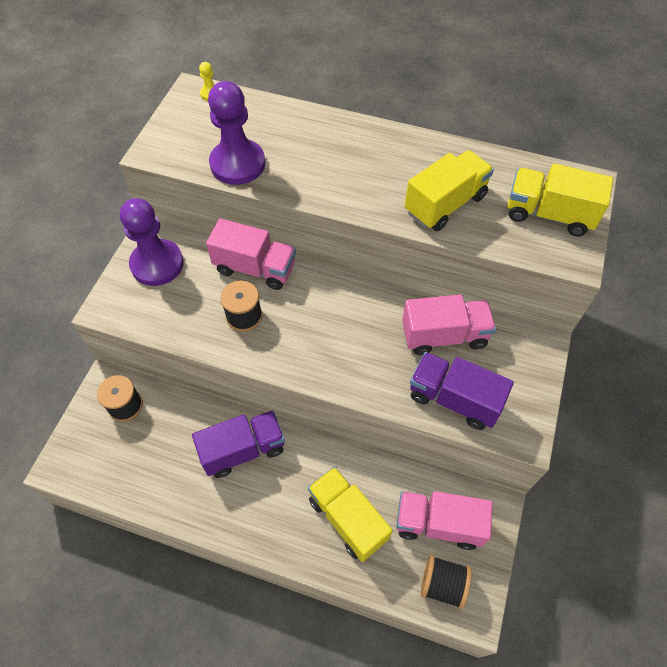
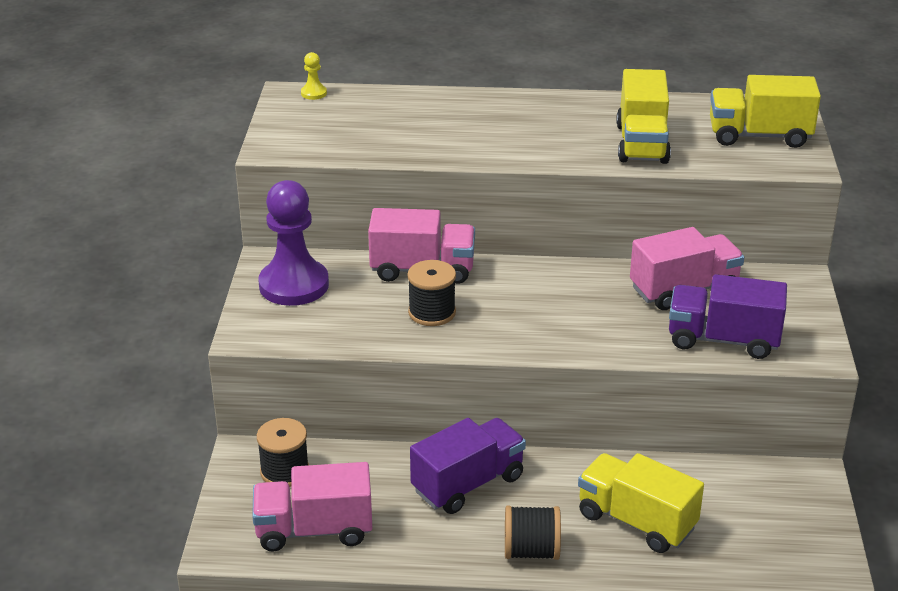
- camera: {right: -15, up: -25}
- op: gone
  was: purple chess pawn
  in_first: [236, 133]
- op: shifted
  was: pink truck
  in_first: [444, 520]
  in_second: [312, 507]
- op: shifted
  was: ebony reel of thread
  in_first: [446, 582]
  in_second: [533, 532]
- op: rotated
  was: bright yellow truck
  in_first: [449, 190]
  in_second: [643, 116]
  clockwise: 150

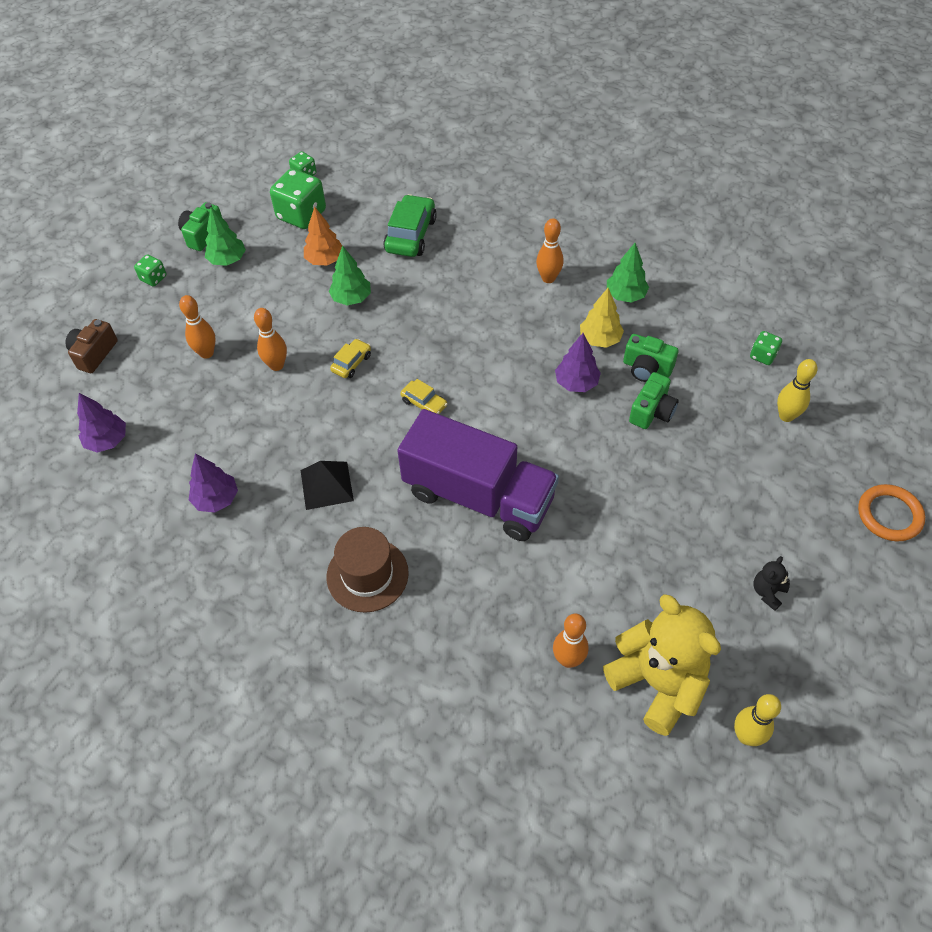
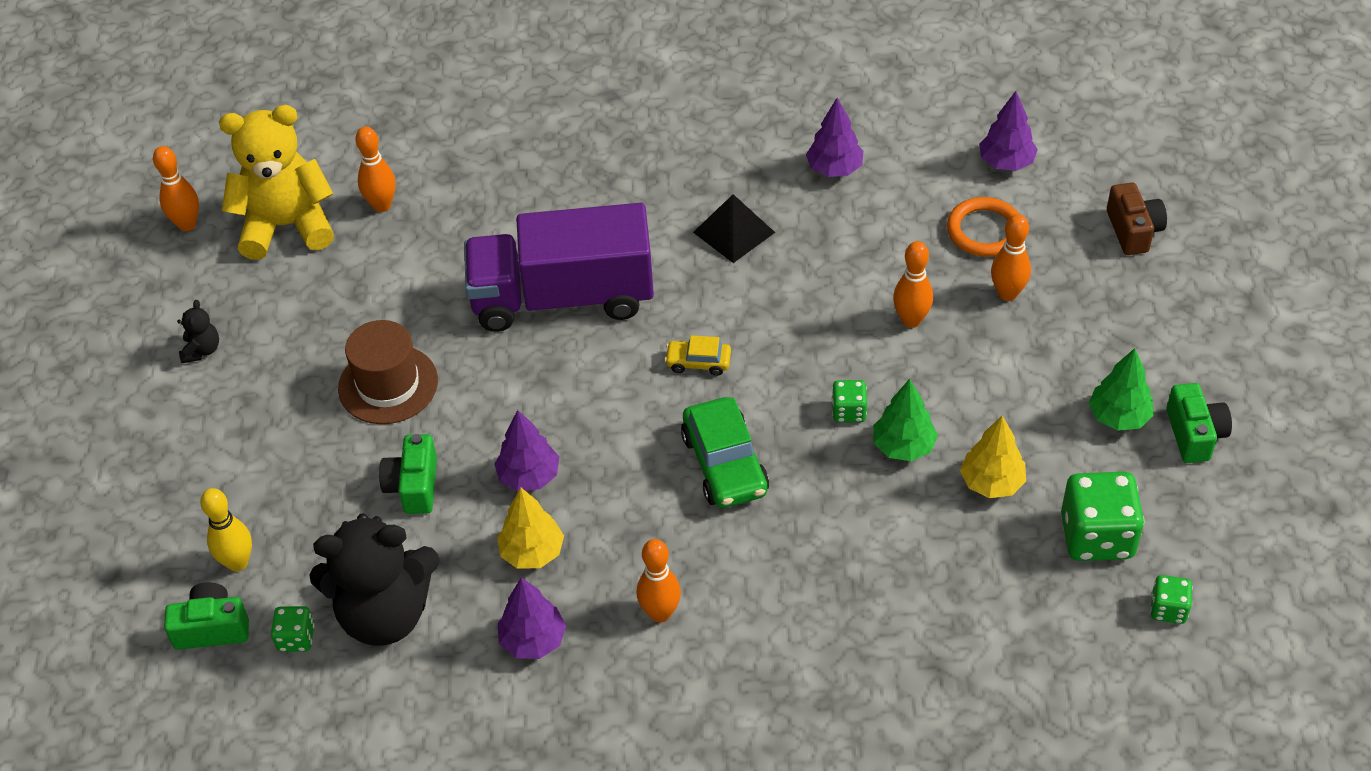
- camera: {right: 150, up: -5}
- op: gone
  was: bright yellow toy car
  in_first: [350, 358]
- op: new
  now: ebony teddy bear
  in_second: [374, 579]
- op: shifted
  was: green game die
  in_first: [150, 270]
  in_second: [849, 401]
- op: shifted
  was: brown tall hat
  in_first: [368, 570]
  in_second: [388, 372]
- op: shifted
  was: green toy car
  in_first: [410, 225]
  in_second: [725, 452]
- op: shifted
  was: green compact camera
  in_first: [651, 358]
  in_second: [206, 616]
- op: shifted
  was: orange hoop
  in_first: [891, 513]
  in_second: [983, 227]
- op: repainted
  was: orange toy tree
  now: bright yellow toy tree
  in_first: [323, 236]
  in_second: [993, 457]
- op: repainted
  was: green toy tree
  now: purple toy tree
  in_first: [628, 273]
  in_second: [531, 618]
- op: repainted
  was: bright yellow skittle
  now: orange skittle
  in_first: [757, 720]
  in_second: [176, 188]
- op: rotated
  was: bright yellow teddy bear
  in_first: [662, 665]
  in_second: [276, 182]
  clockwise: 150

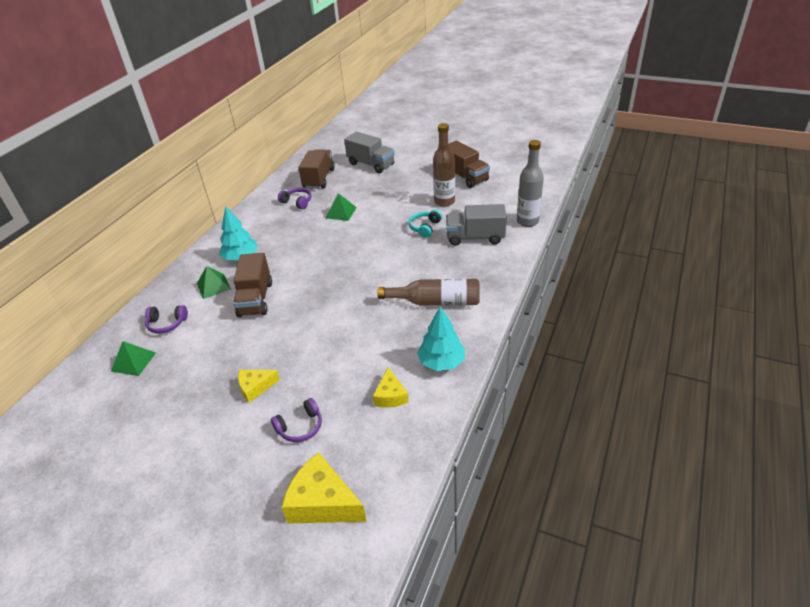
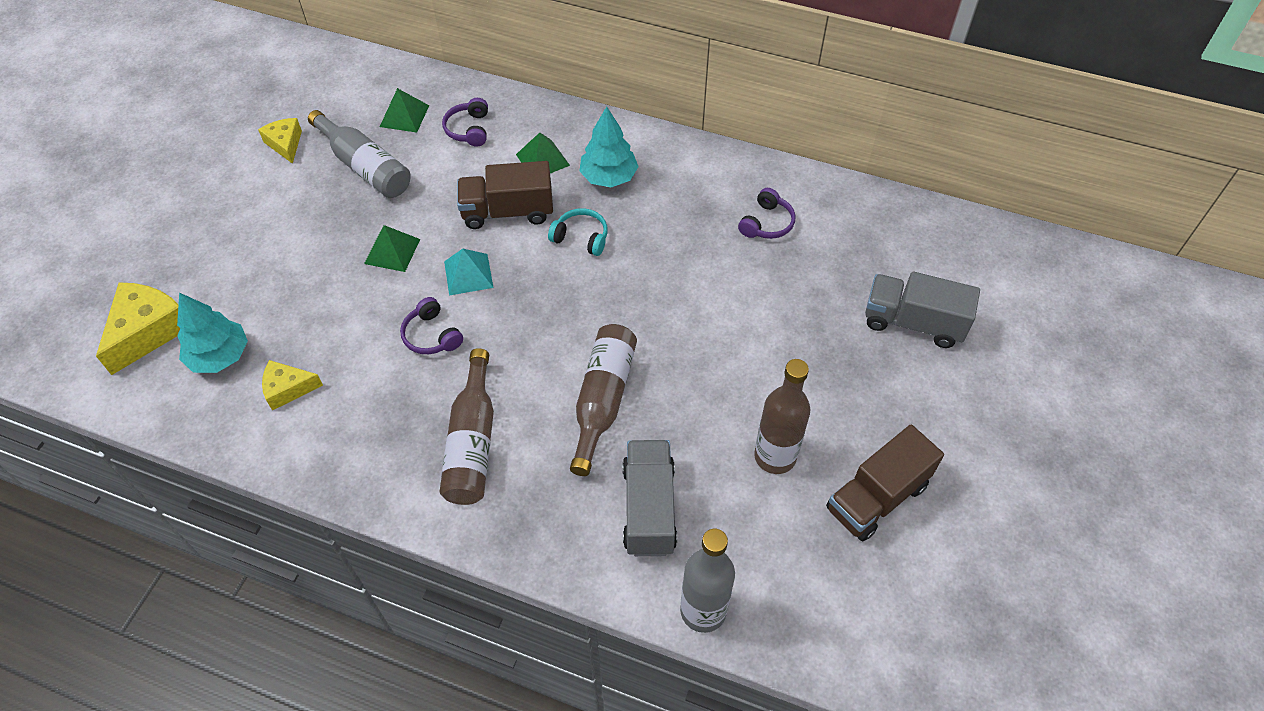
- camera: {right: 85, up: 15}
- op: gone
  was: brown truck
  in_first: [316, 169]
- op: new
  now: gray drink bottle
  in_second: [359, 154]
- op: new
  now: teal solid pyramid
  in_second: [469, 272]
- op: new
  now: brown drink bottle
  in_second: [603, 400]
- op: shifted
  was: bright yellow cheese wedge
  in_first: [259, 386]
  in_second: [280, 141]
- op: shifted
  was: purple over-ear headphones
  in_first: [296, 420]
  in_second: [431, 325]
- op: shifted
  was: green solid pyramid
  in_first: [341, 207]
  in_second: [392, 248]
- op: shifted
  was: teal over-ear headphones
  in_first: [425, 223]
  in_second: [578, 232]
- op: shifted
  was: teal toy tree
  in_first: [441, 338]
  in_second: [212, 333]
- op: rotated
  was: gray truck
  in_first: [369, 152]
  in_second: [922, 310]
  clockwise: 75

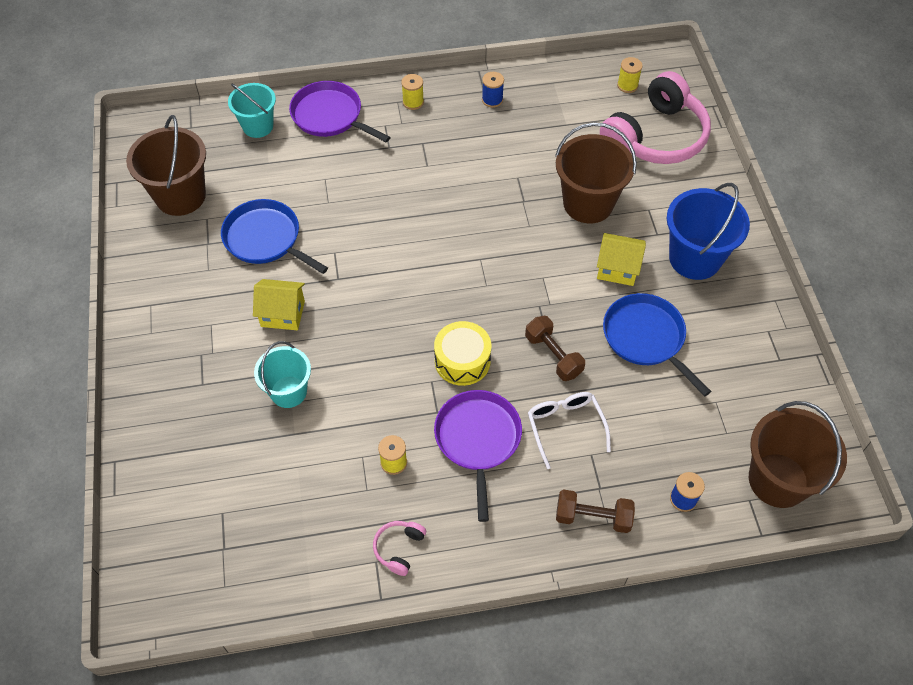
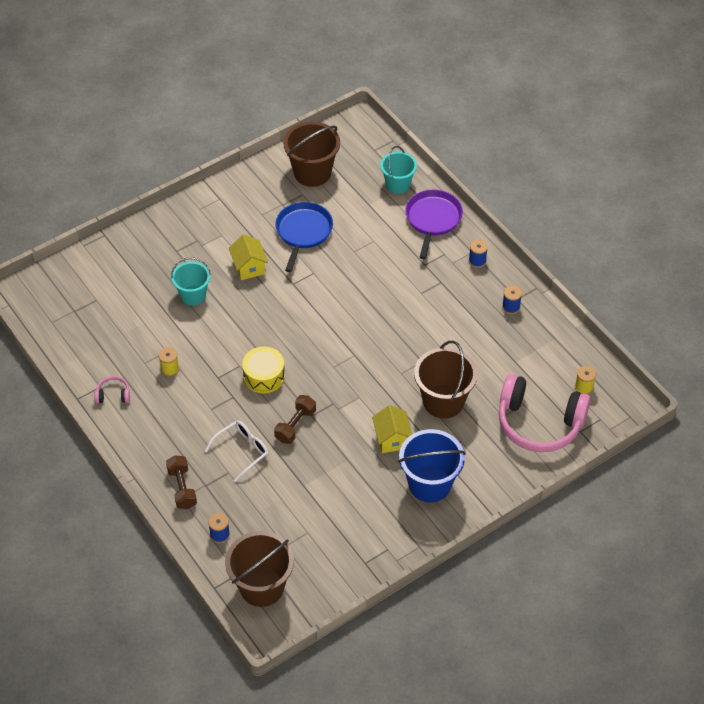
- camera: {right: 65, up: -5}
- op: gone
  was: purple skillet
  in_first: [478, 456]
- op: gone
  was: royal blue skillet
  in_first: [657, 345]
- op: repainted
  was: bright yellow reel of thread
  now: royal blue reel of thread
  in_first: [412, 92]
  in_second: [478, 254]

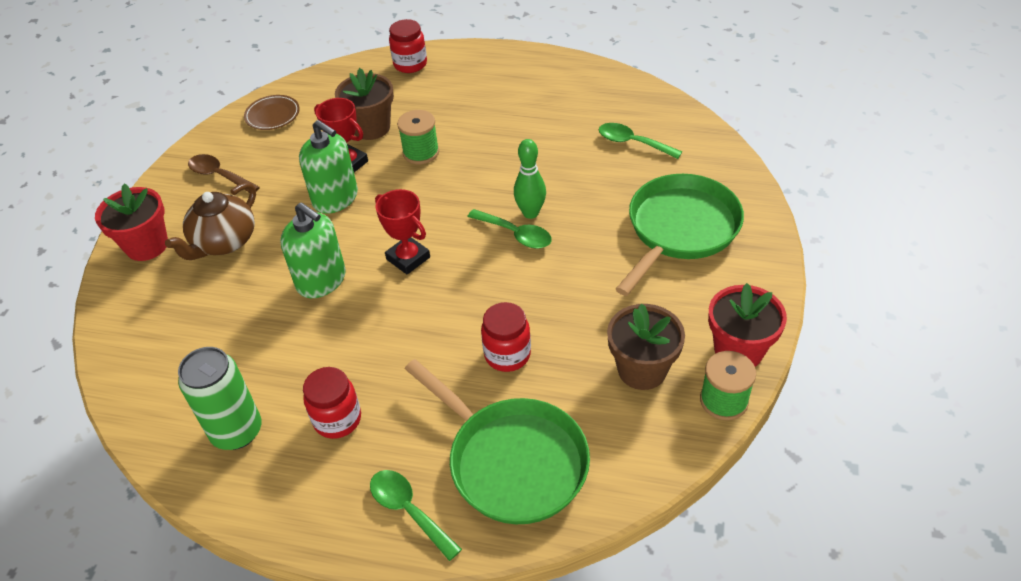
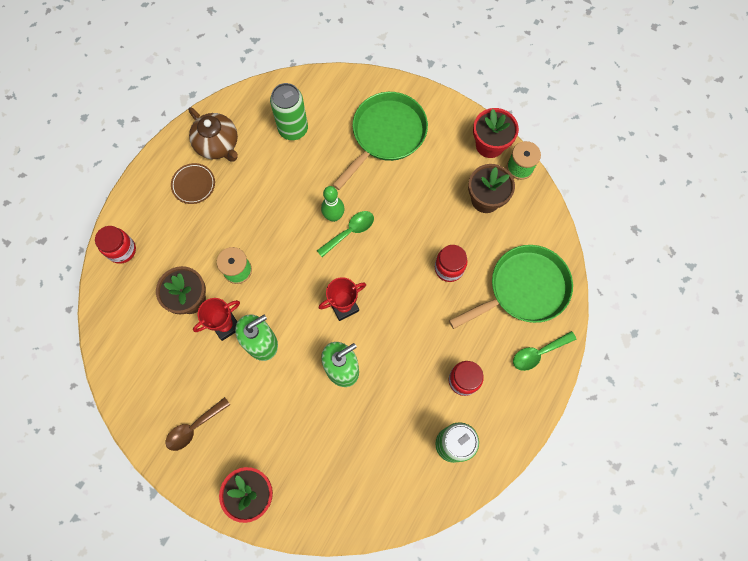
- camera: {right: -75, up: 25}
- op: shifted
  was: brown china teapot
  in_first: [210, 221]
  in_second: [213, 134]
- op: shifted
  was: brown dinner plate
  in_first: [272, 112]
  in_second: [193, 183]
- op: swapped
  was: green spoon
  now: green soda can
  in_first: [640, 141]
  in_second: [289, 111]
- op: rotated
  was: green skillet
  in_first: [680, 235]
  in_second: [380, 141]
  clockwise: 75

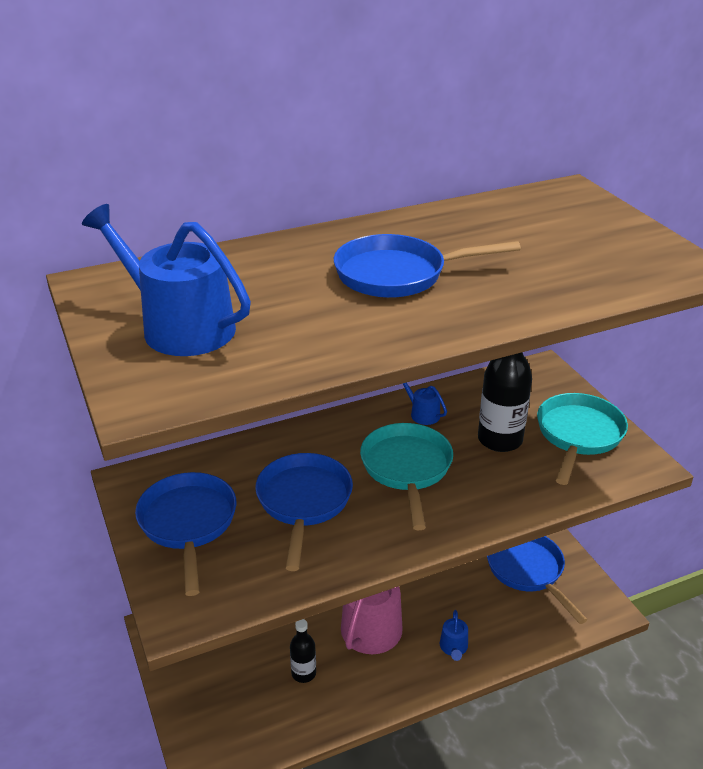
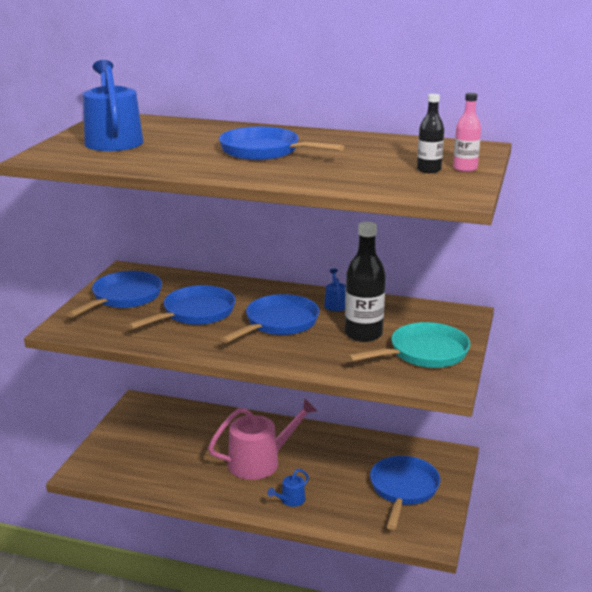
- camera: {right: 40, up: -10}
- op: new
  now: pink drink bottle
  in_second: [467, 132]
- op: shifted
  was: ebony drink bottle
  in_first: [303, 651]
  in_second: [430, 133]
- op: repainted
  was: teal skillet
  now: royal blue skillet
  in_first: [406, 476]
  in_second: [270, 318]

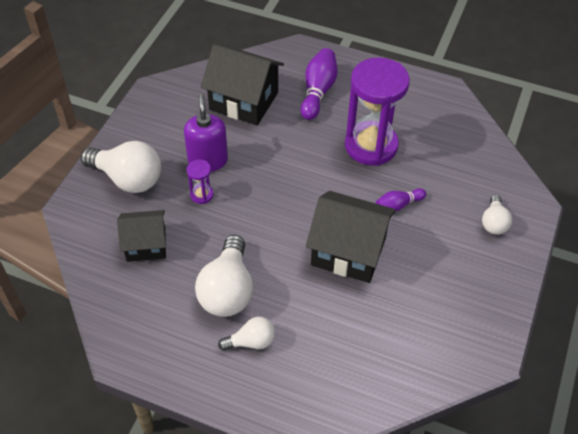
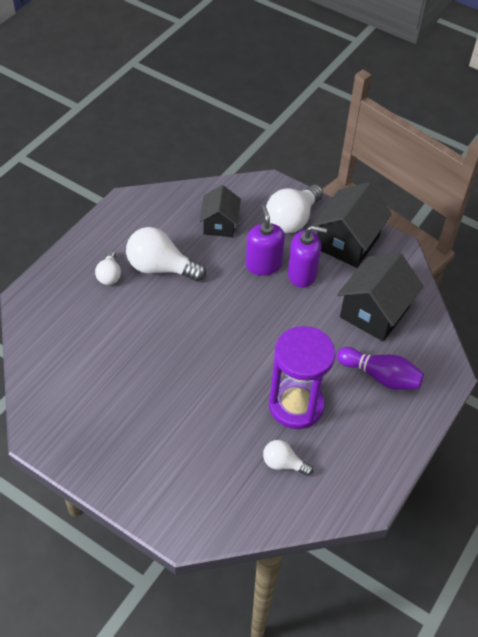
- camera: {right: 100, up: 0}
- op: gone
  was: purple skittle
  in_first: [401, 199]
- op: shifted
  was: ebony toy house
  in_first: [351, 237]
  in_second: [352, 225]
- op: shifted
  was: snow-white bulb
  in_first: [497, 215]
  in_second: [288, 458]
- op: swapped
  was: purple sandglass
  now: purple pump bottle
  in_first: [200, 182]
  in_second: [265, 240]

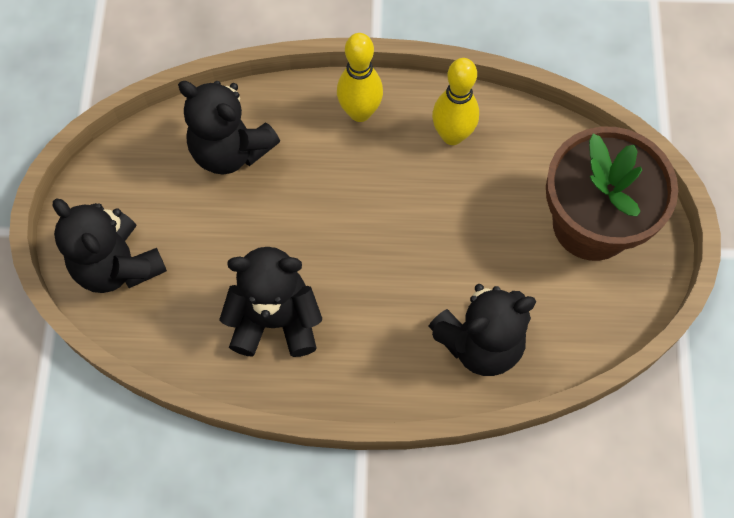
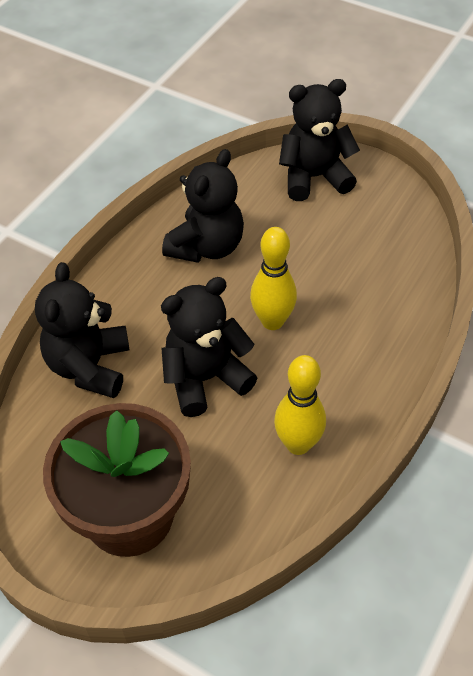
- camera: {right: 120, up: -15}
- op: shifted
  was: ebony teddy bear
  in_first: [229, 127]
  in_second: [209, 347]
- op: shifted
  was: bright yellow skittle
  in_first: [360, 77]
  in_second: [273, 278]

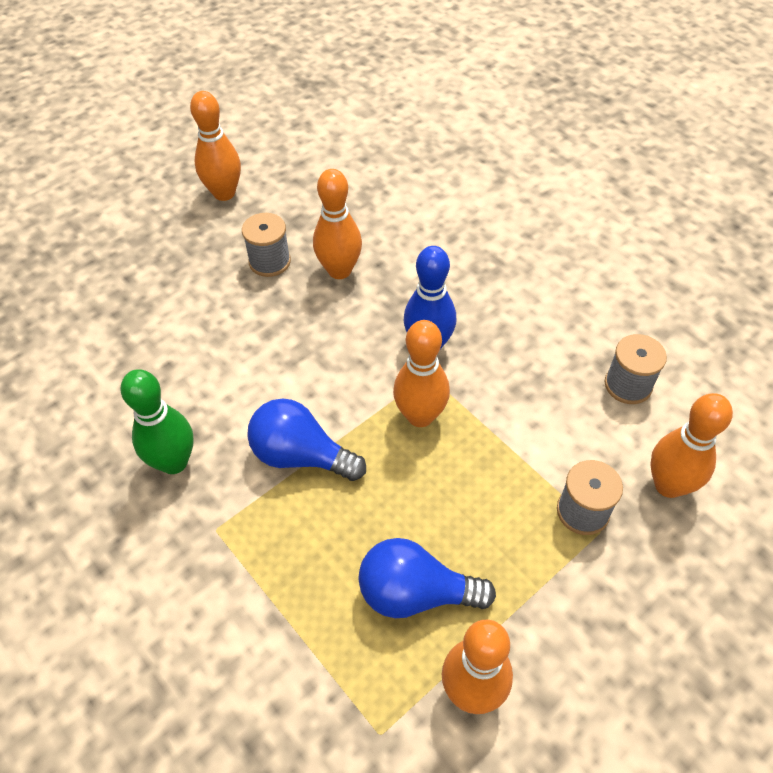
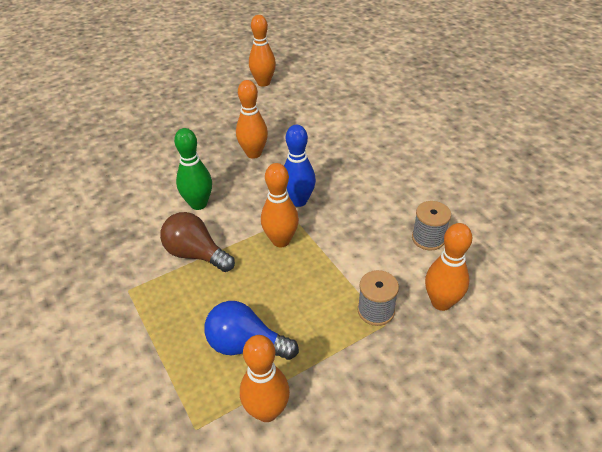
- camera: {right: 10, up: -10}
- op: gone
  was: gray reel of thread
  in_first: [266, 245]
- op: shifted
  was: green skittle
  in_first: [157, 421]
  in_second: [193, 169]
- op: shifted
  was: orange skittle
  in_first: [215, 146]
  in_second: [262, 51]
- op: repainted
  was: royal blue bulb
  now: brown bulb
  in_first: [306, 439]
  in_second: [197, 242]

